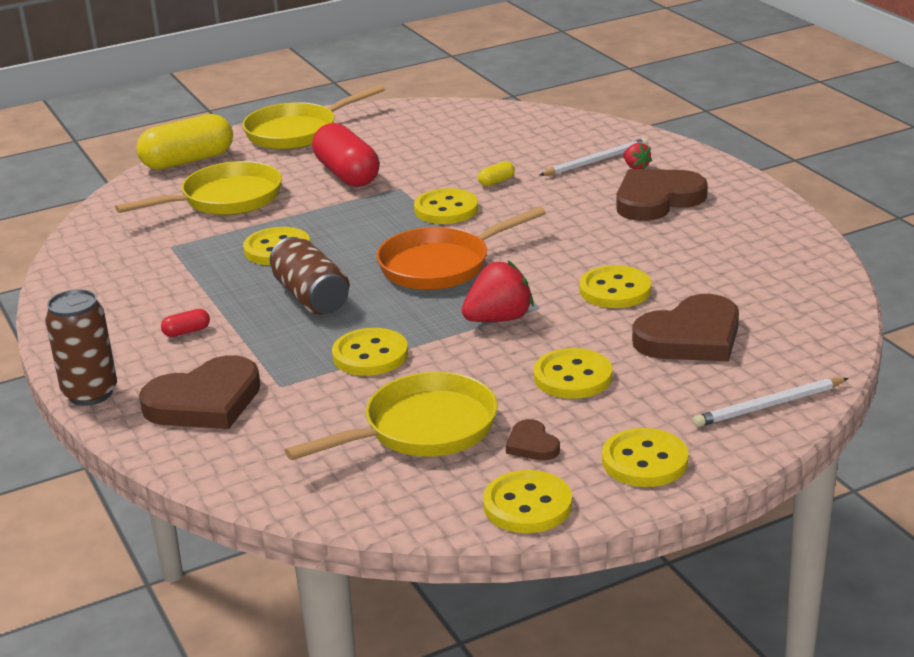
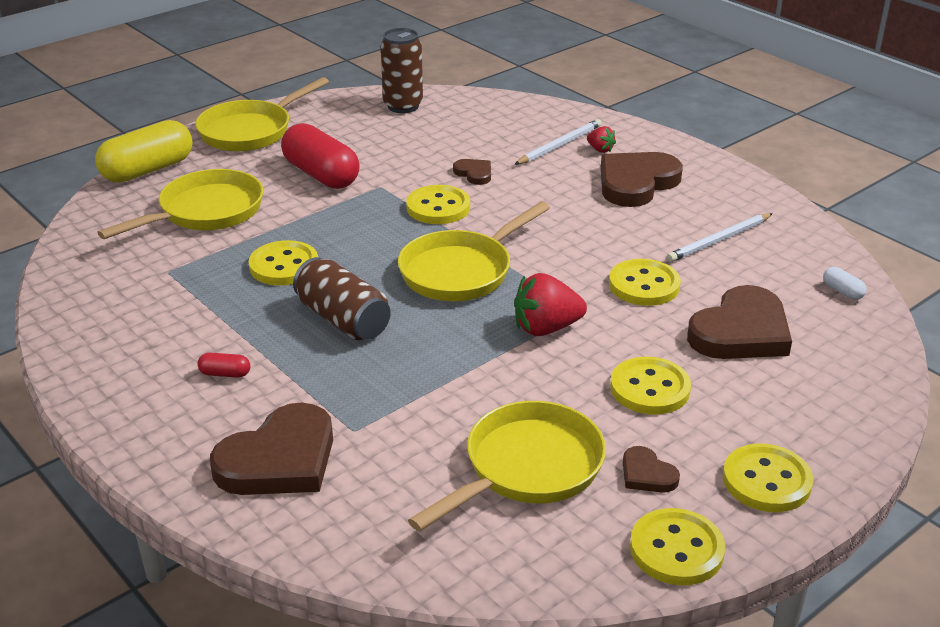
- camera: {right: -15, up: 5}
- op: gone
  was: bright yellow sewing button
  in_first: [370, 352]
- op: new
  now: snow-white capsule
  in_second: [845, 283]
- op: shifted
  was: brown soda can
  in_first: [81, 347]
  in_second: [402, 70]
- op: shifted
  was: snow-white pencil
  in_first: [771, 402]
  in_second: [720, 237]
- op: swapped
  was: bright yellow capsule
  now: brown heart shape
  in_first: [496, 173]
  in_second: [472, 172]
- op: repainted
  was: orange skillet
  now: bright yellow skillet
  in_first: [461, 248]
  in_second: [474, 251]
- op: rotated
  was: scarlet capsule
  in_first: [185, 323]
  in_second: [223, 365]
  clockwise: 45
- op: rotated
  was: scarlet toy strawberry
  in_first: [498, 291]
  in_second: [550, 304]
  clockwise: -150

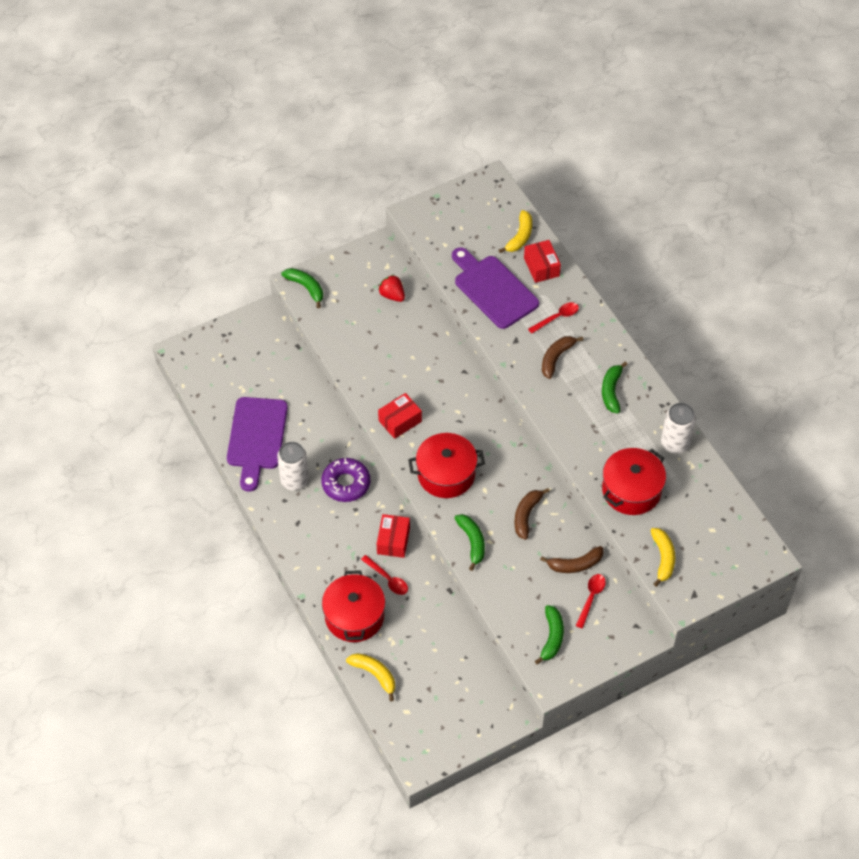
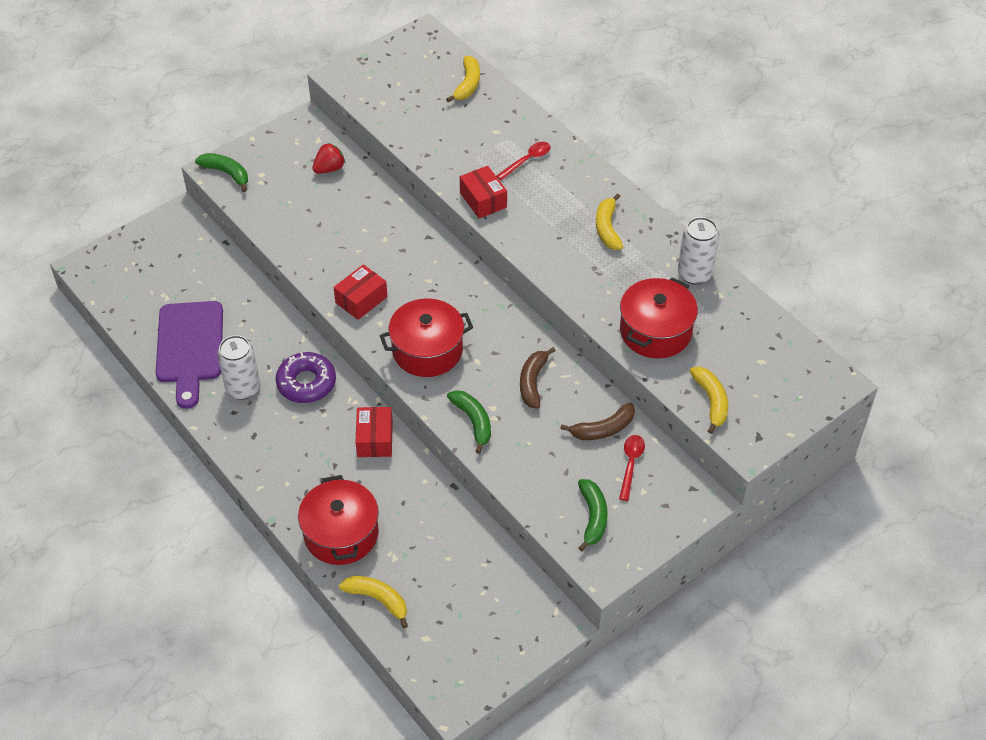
- camera: {right: -10, up: -5}
- op: gone
  was: scarlet spoon
  in_first: [384, 575]
- op: gone
  was: purple bread board
  in_first: [495, 288]
- op: gone
  was: brown banana fruit
  in_first: [562, 357]
- op: shifted
  was: scarlet box
  in_first: [542, 261]
  in_second: [483, 192]
- op: repainted
  was: green banana fruit
  now: bright yellow banana fruit
  in_first: [615, 387]
  in_second: [609, 221]
- op: rotated
  was: scarlet toy strawberry
  in_first: [391, 288]
  in_second: [328, 158]
  clockwise: 105

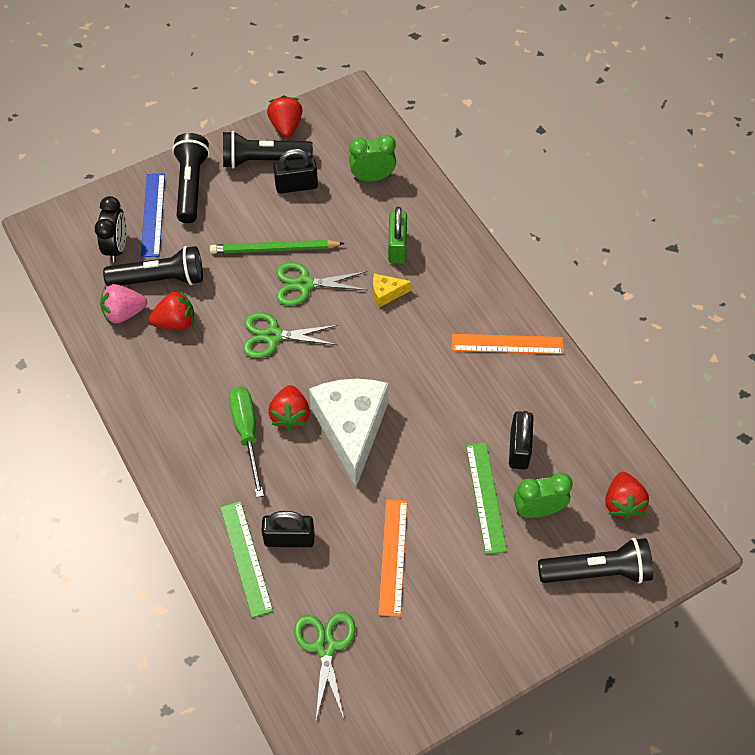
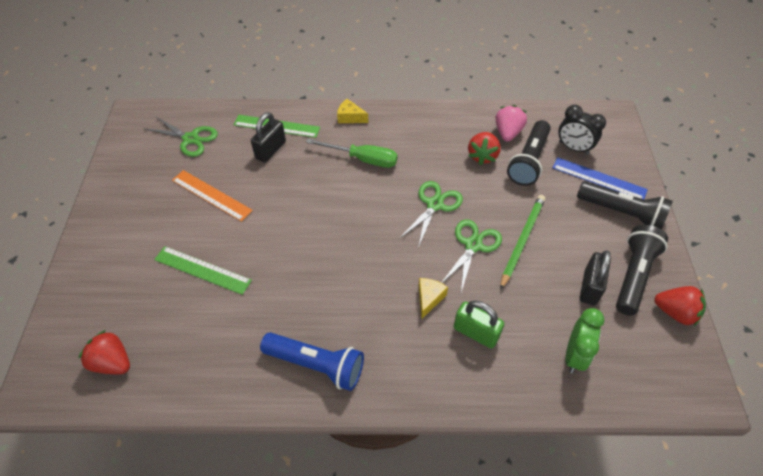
- camera: {right: 120, up: -5}
- op: gone
  was: scarlet toy strawberry
  in_first: [289, 408]
- op: gone
  was: snow-white cheese wedge
  in_first: [349, 433]
- op: gone
  was: ebony lock
  in_first: [521, 440]
- op: gone
  was: green clock
  in_first: [543, 495]
- op: gone
  was: ebony torch
  in_first: [595, 561]
- op: new
  now: bright yellow cheese wedge
  in_second: [352, 111]
- op: swapped
  was: orange ruler
  now: royal blue torch
  in_first: [508, 344]
  in_second: [312, 361]

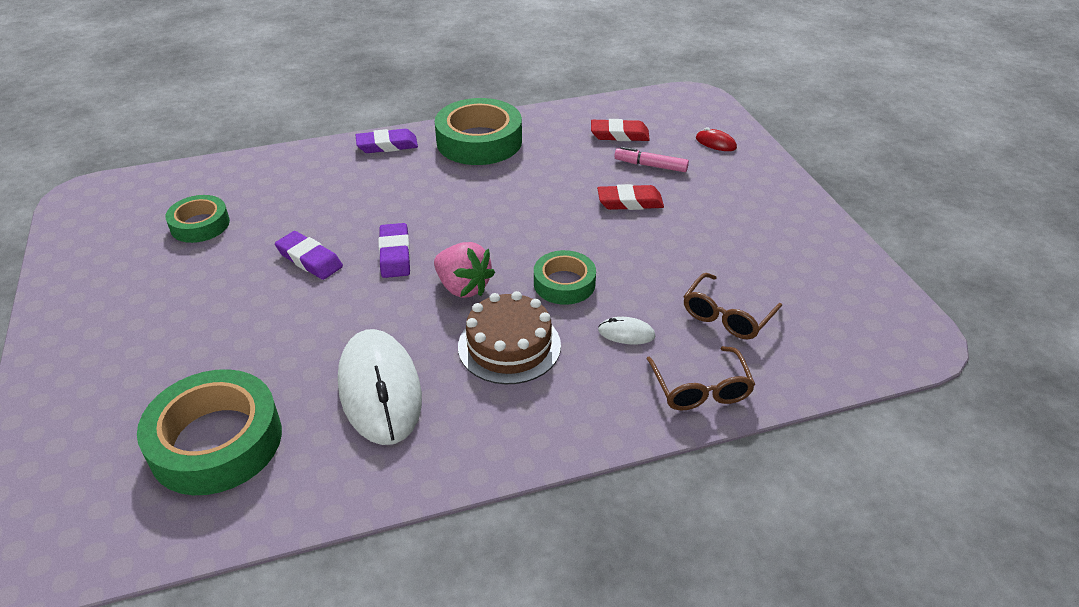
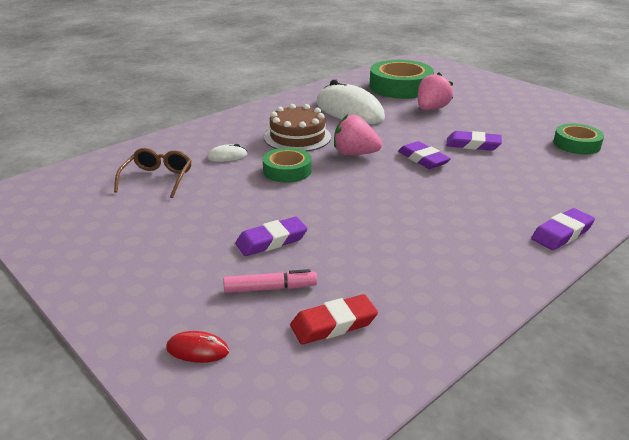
- camera: {right: 155, up: -10}
- op: gone
  was: green tape
  in_first: [478, 131]
- op: gone
  was: brown glasses
  in_first: [701, 378]
- op: new
  now: pink toy strawberry
  in_second: [435, 91]
- op: repainted
  was: scarlet pencil eraser
  now: purple pencil eraser
  in_first: [630, 197]
  in_second: [271, 236]

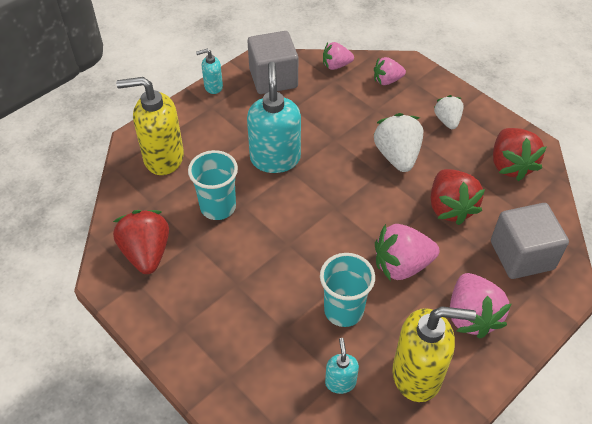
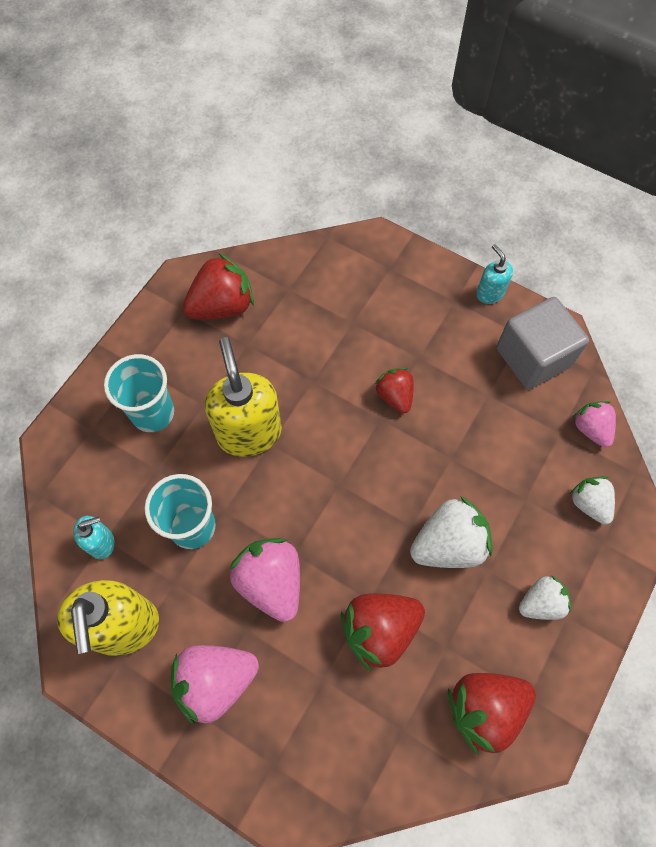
- camera: {right: 75, up: 15}
- op: gone
  was: gray cube
  in_first: [530, 241]
- op: shifted
  was: bright yellow pump bottle
  in_first: [150, 126]
  in_second: [243, 397]
- op: shifted
  was: teal beaker
  in_first: [213, 185]
  in_second: [139, 393]
- op: swapped
  was: teal pump bottle
  now: scarlet toy strawberry
  in_first: [274, 117]
  in_second: [394, 390]
- op: repainted
  was: pink toy strawberry
  now: snow-white toy strawberry
  in_first: [390, 71]
  in_second: [592, 500]

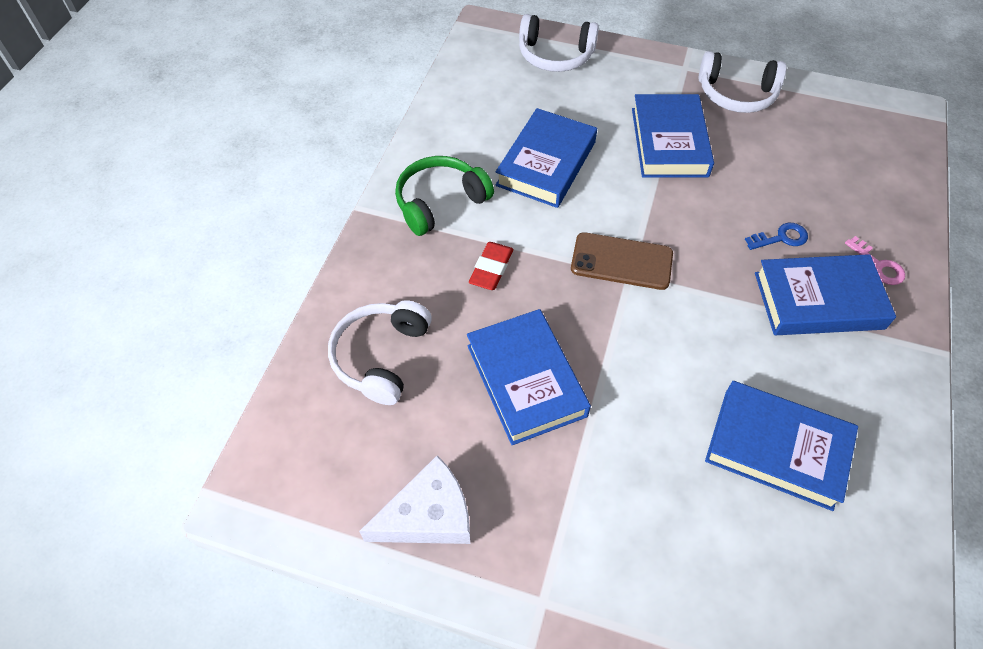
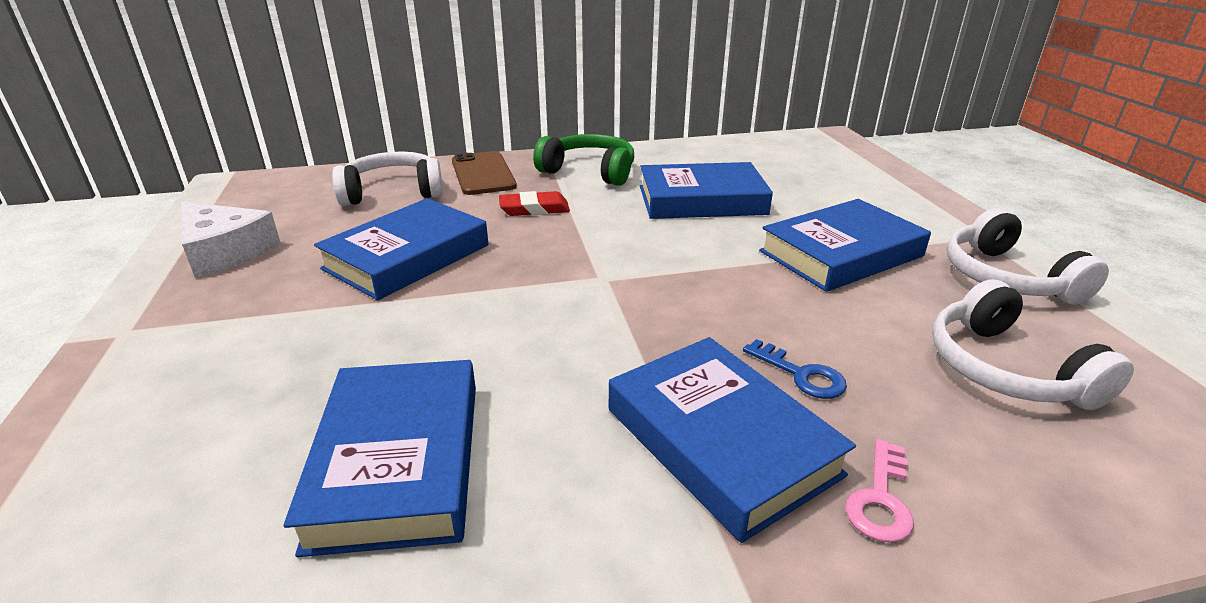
- camera: {right: 60, up: -25}
- op: shifted
  was: snow-white over-ear headphones
  in_first: [559, 43]
  in_second: [1033, 344]
- op: shifted
  was: brown smartphone
  in_first: [622, 261]
  in_second: [484, 173]

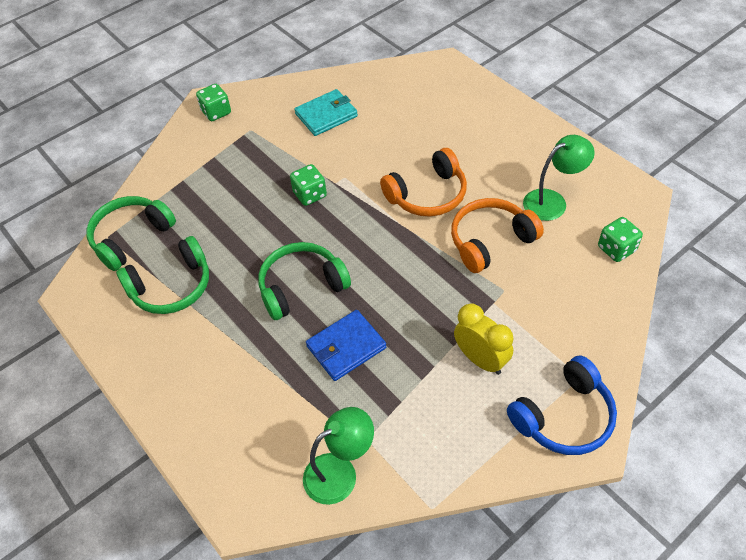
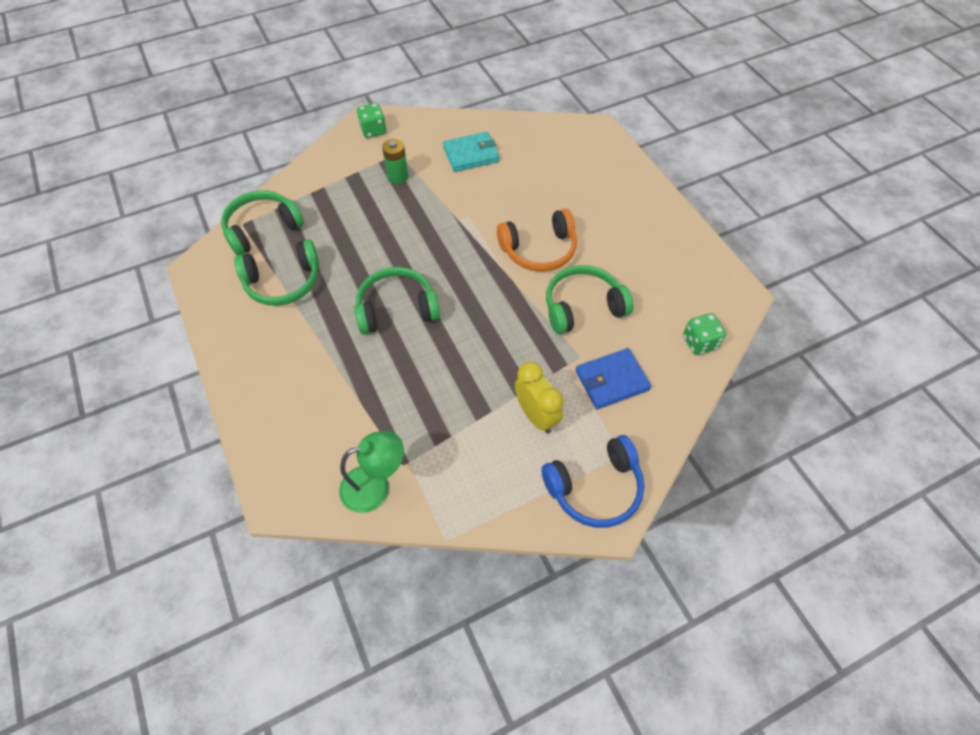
- camera: {right: 10, up: 5}
- op: gone
  was: green game die
  in_first: [308, 185]
- op: gone
  was: green desk lamp
  in_first: [559, 178]
- op: new
  now: green battery
  in_second: [395, 161]
- op: shifted
  was: royal blue card wallet
  in_first: [346, 345]
  in_second: [613, 378]
- op: repainted
  was: orange over-ear headphones
  now: green over-ear headphones
  in_first: [497, 235]
  in_second: [590, 299]

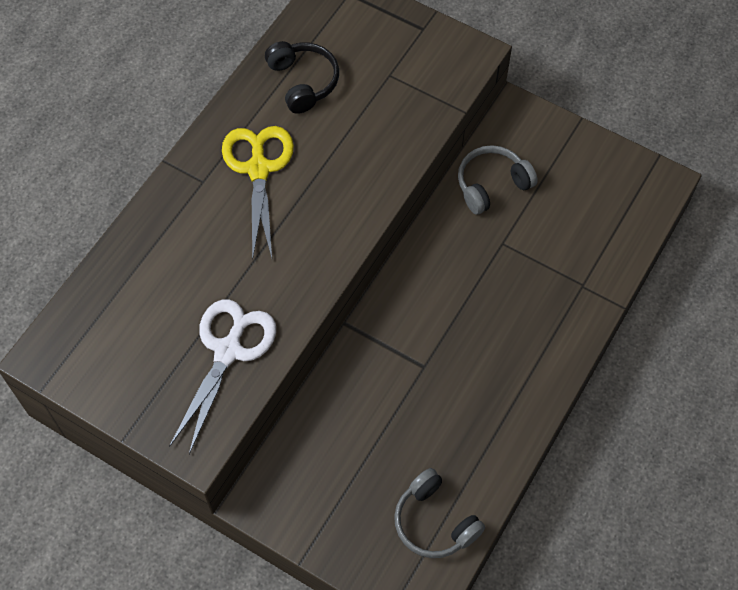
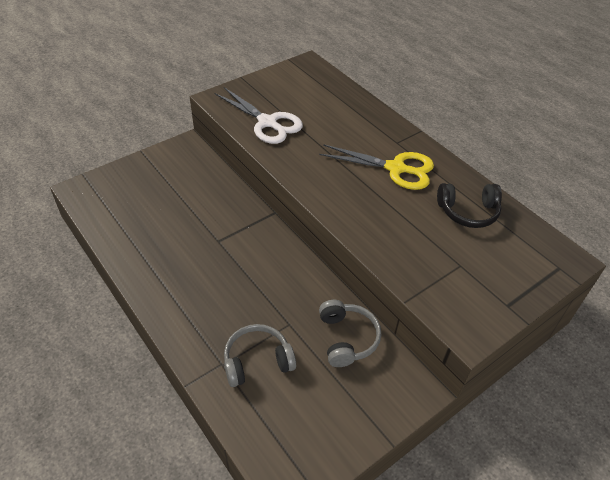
- camera: {right: 110, up: -15}
- op: shifted
  was: gray over-ear headphones
  in_first: [439, 513]
  in_second: [260, 355]

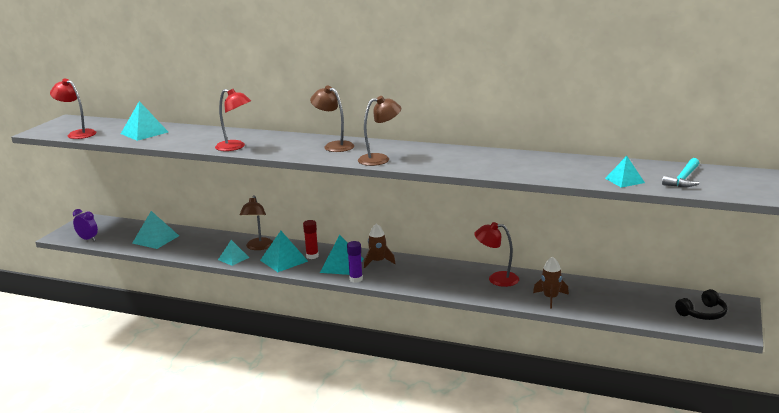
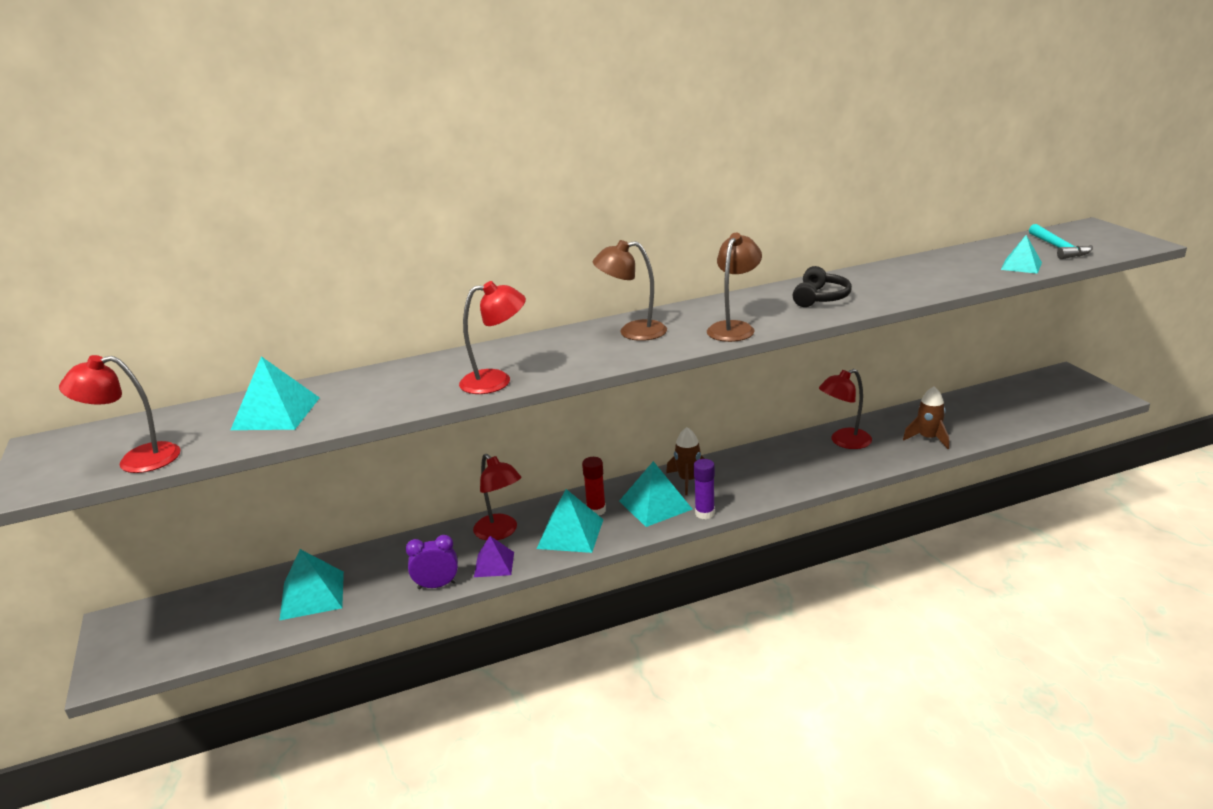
- camera: {right: -40, up: 5}
- op: shifted
  was: purple clock
  in_first: [85, 225]
  in_second: [432, 562]
- op: shifted
  was: ebony over-ear headphones
  in_first: [701, 304]
  in_second: [822, 286]
- op: repainted
  was: teal solid pyramid
  now: purple solid pyramid
  in_first: [233, 253]
  in_second: [494, 556]
- op: repainted
  was: brown desk lamp
  now: scarlet desk lamp
  in_first: [256, 222]
  in_second: [497, 497]

